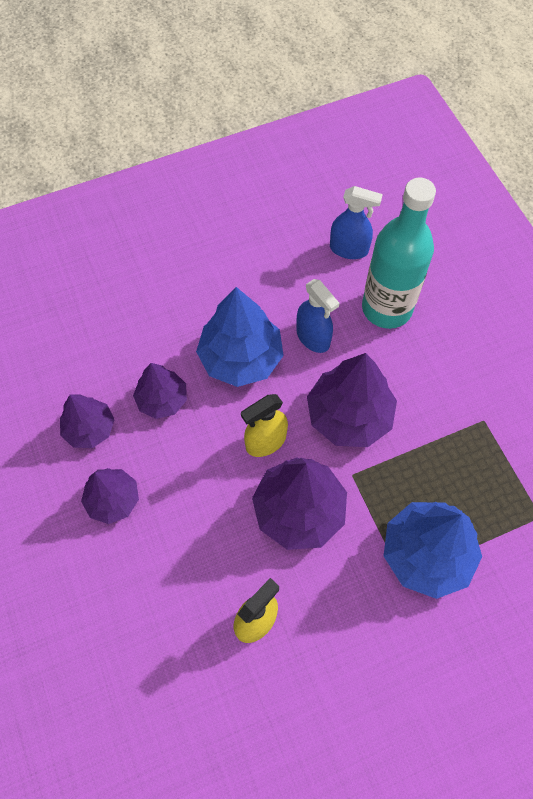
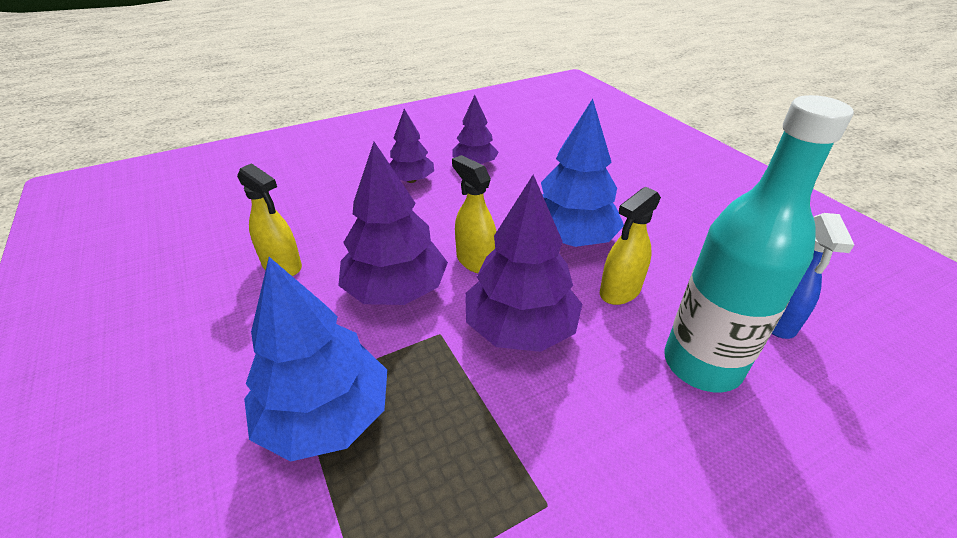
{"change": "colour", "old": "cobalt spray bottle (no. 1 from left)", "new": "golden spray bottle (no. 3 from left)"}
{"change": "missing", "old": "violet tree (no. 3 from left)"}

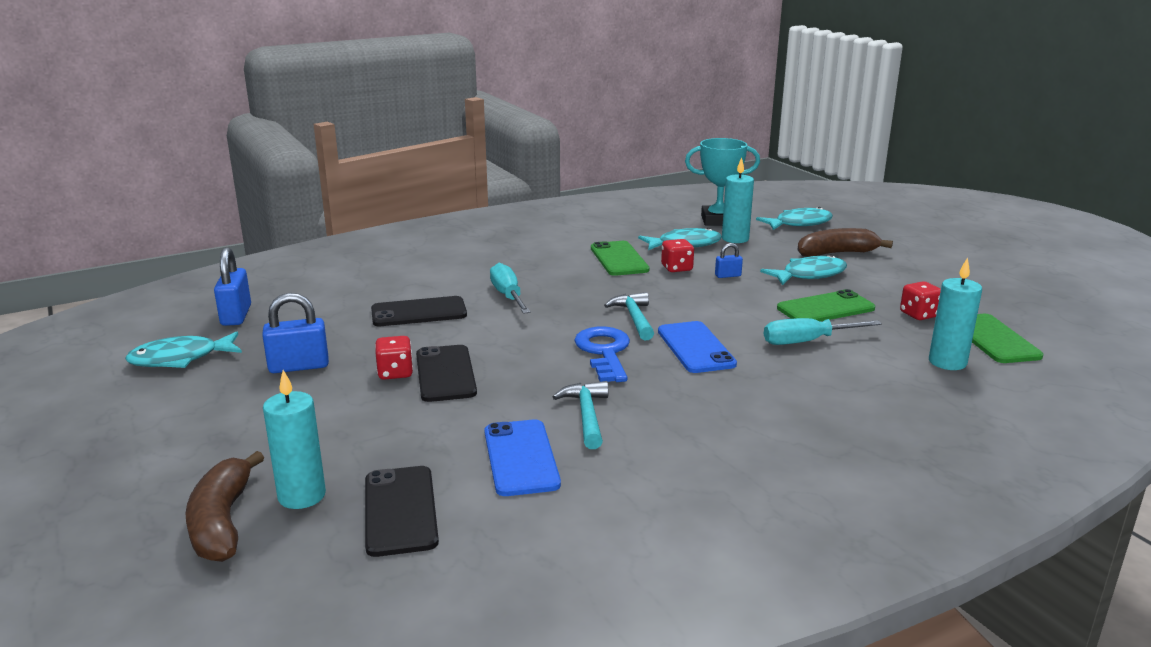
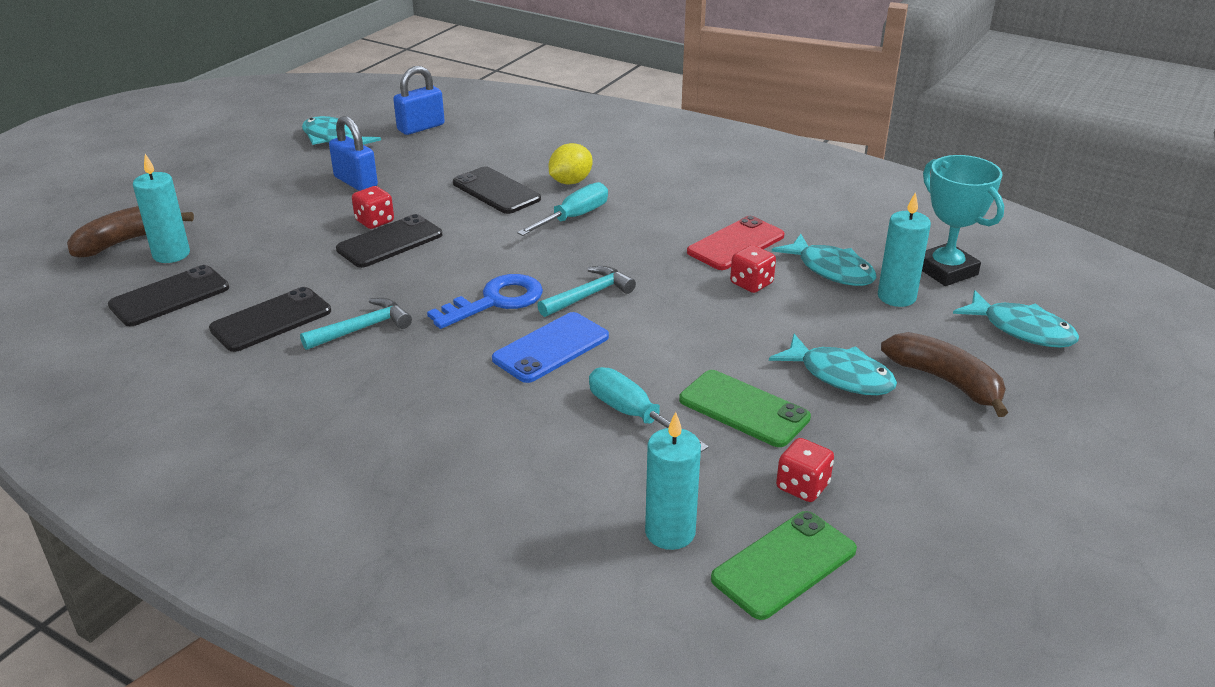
{"change": "colour", "old": "cobalt smartphone (no. 1 from left)", "new": "jet-black smartphone (no. 2 from left)"}
{"change": "appeared", "new": "golden lemon"}
{"change": "colour", "old": "green smartphone (no. 1 from left)", "new": "scarlet smartphone"}
{"change": "missing", "old": "cobalt small lock (no. 3 from left)"}

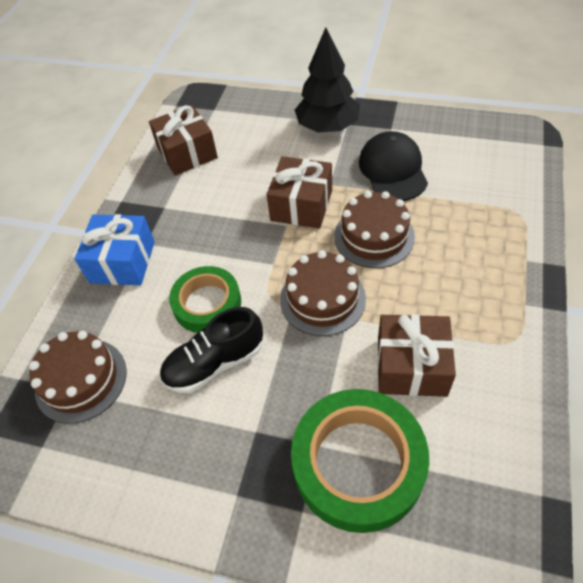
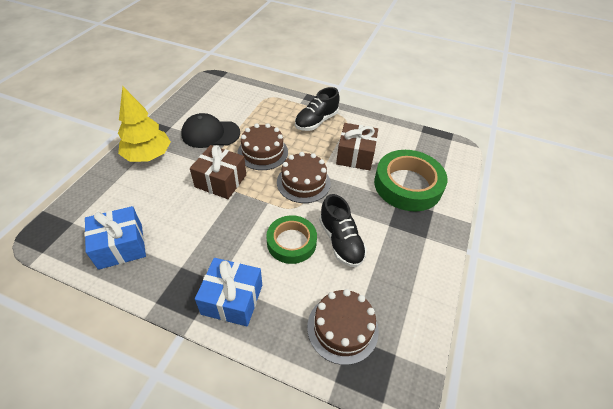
{"change": "colour", "old": "brown gift (no. 1 from left)", "new": "cobalt gift (no. 1 from left)"}
{"change": "colour", "old": "jet-black tree", "new": "golden tree"}
{"change": "appeared", "new": "jet-black lace-up shoe (no. 1 from left)"}

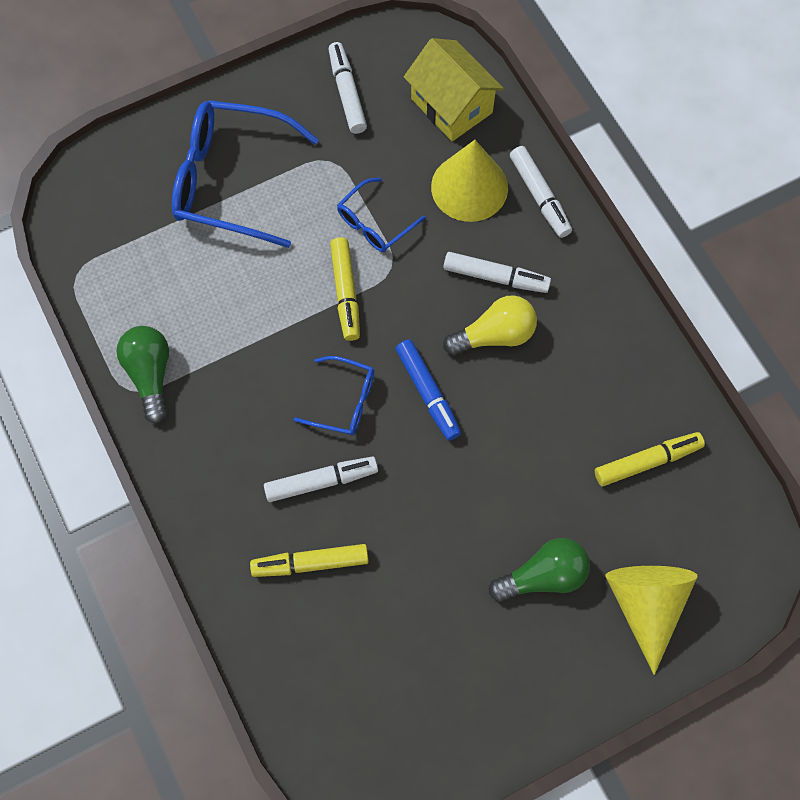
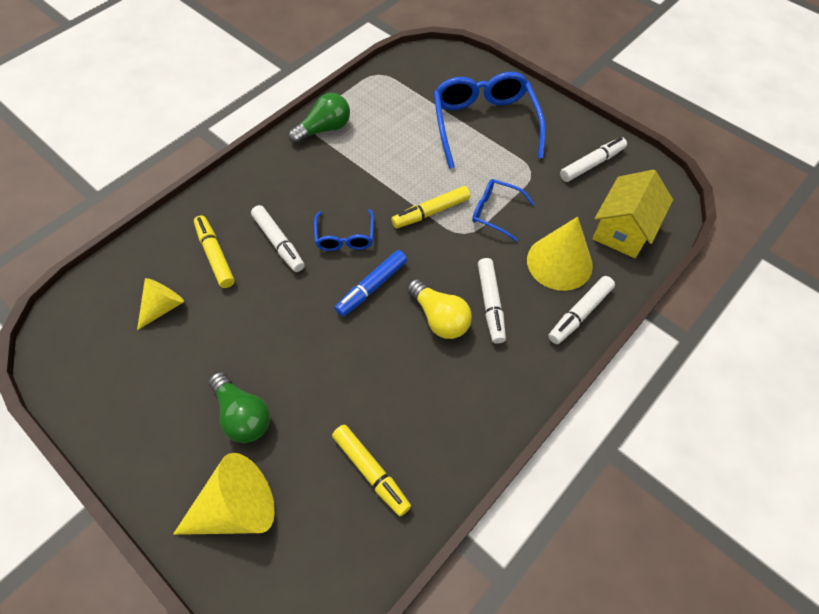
{"change": "appeared", "new": "golden cone shape (no. 1 from left)"}

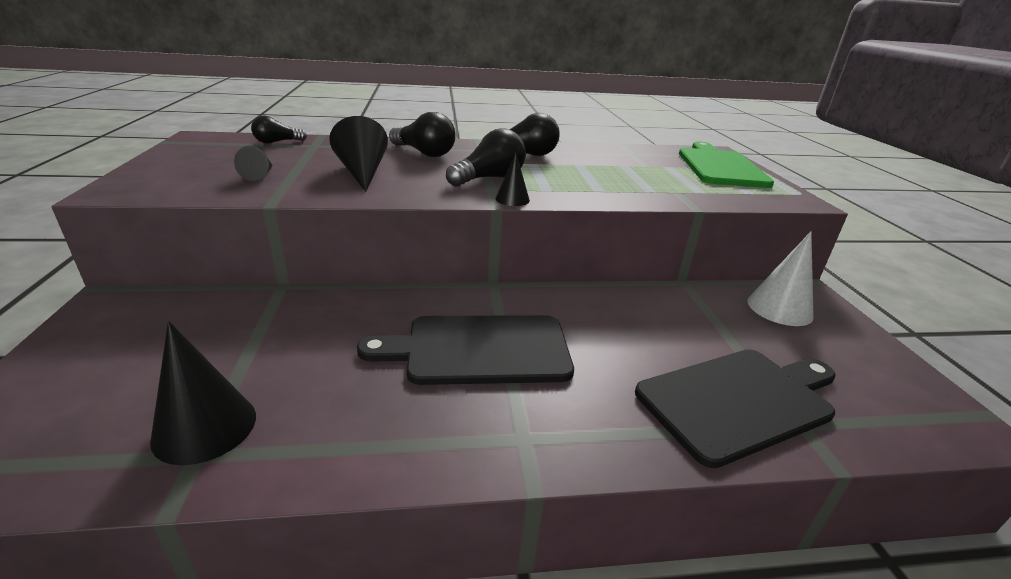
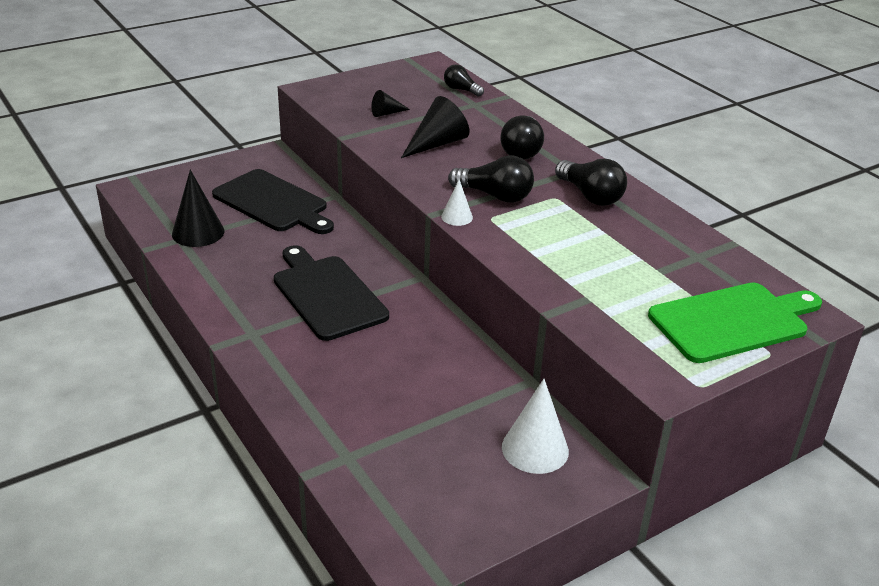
{"change": "relocated", "old": "jet-black cutting board (no. 2 from left in the first image)", "new": "jet-black cutting board (no. 1 from left)"}
{"change": "colour", "old": "jet-black cone shape (no. 4 from left)", "new": "snow-white cone shape (no. 1 from left)"}

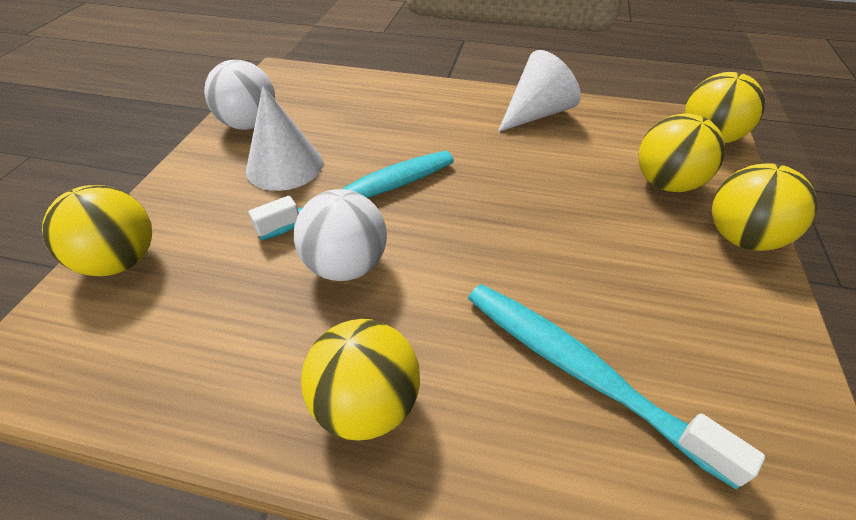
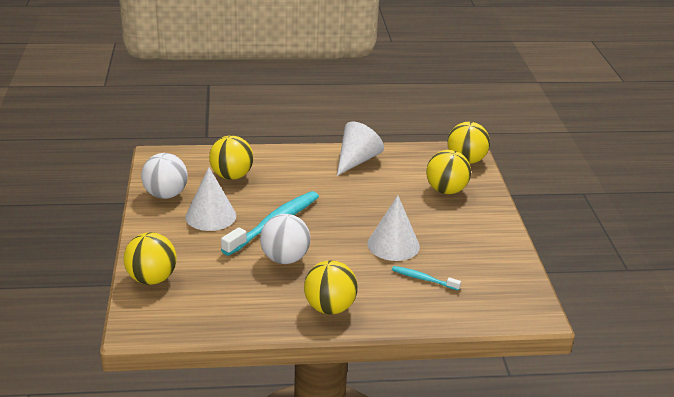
{"change": "relocated", "old": "golden sphere (no. 5 from left in the first image)", "new": "golden sphere (no. 2 from left)"}
{"change": "appeared", "new": "snow-white cone shape (no. 3 from left)"}
{"change": "size", "old": "turquoise tooth brush (no. 2 from left)", "factor": 0.49}

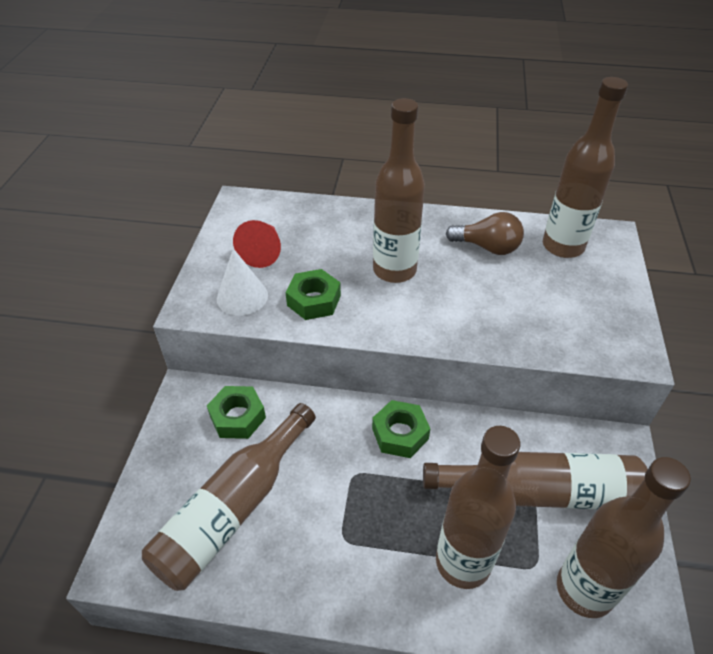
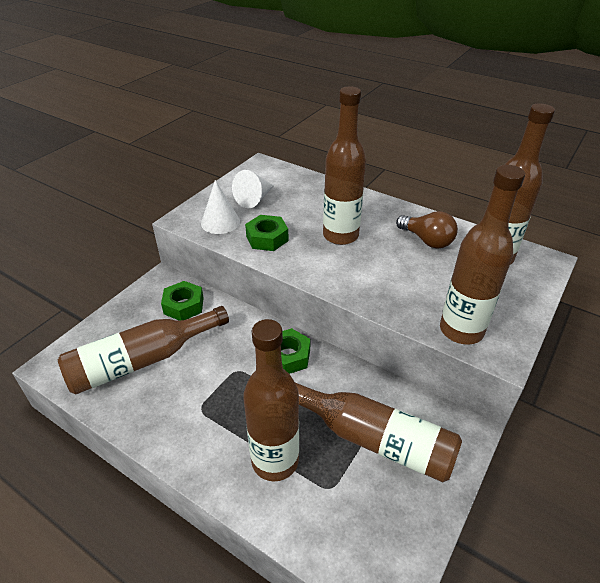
{"change": "colour", "old": "scarlet cone shape", "new": "snow-white cone shape (no. 2 from left)"}
{"change": "relocated", "old": "brown bottle (no. 6 from left in the first image)", "new": "brown bottle (no. 5 from left)"}

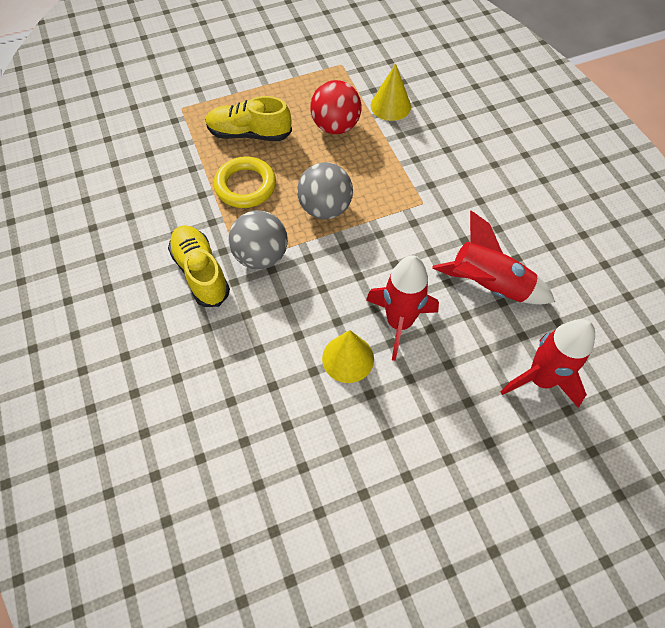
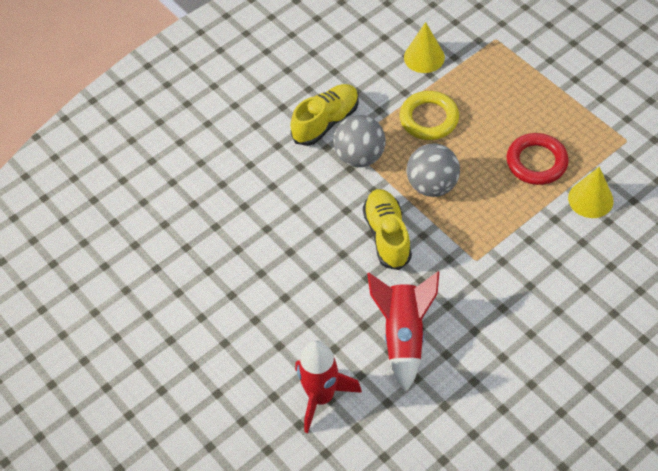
{"change": "relocated", "old": "golden lace-up shoe (no. 2 from left)"}
{"change": "relocated", "old": "golden cone shape (no. 1 from left)"}
{"change": "exchanged", "old": "scarlet sphere", "new": "scarlet torus"}
{"change": "missing", "old": "scarlet toy rocket (no. 1 from left)"}

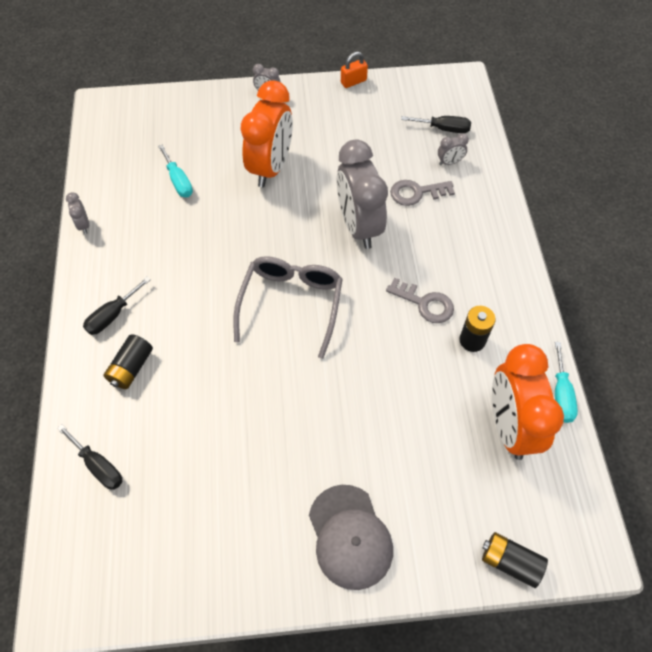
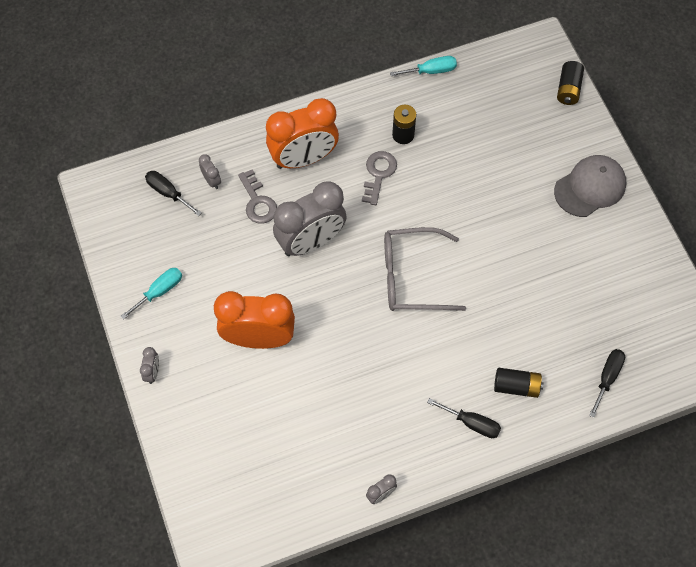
{"change": "relocated", "old": "turquoise flat screwdriver (no. 1 from left)"}
{"change": "spun", "old": "jet-black flat screwdriver (no. 3 from left in the first image)", "degrees": -45}
{"change": "relocated", "old": "bright orange bedside clock (no. 2 from left)"}
{"change": "missing", "old": "bright orange small lock"}

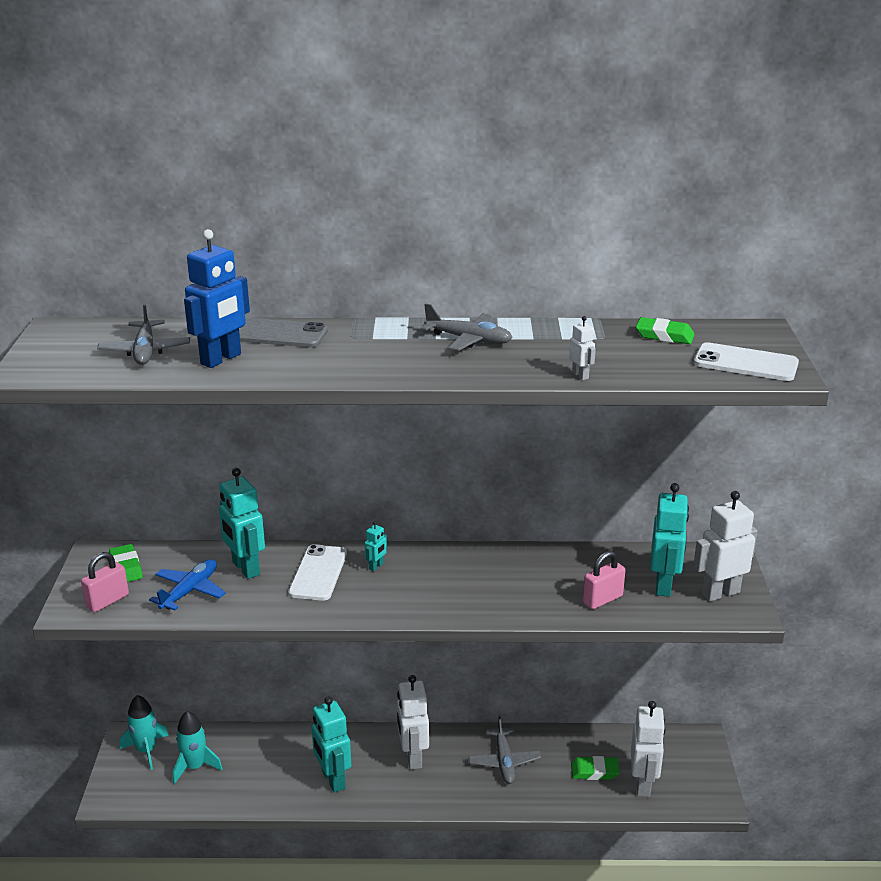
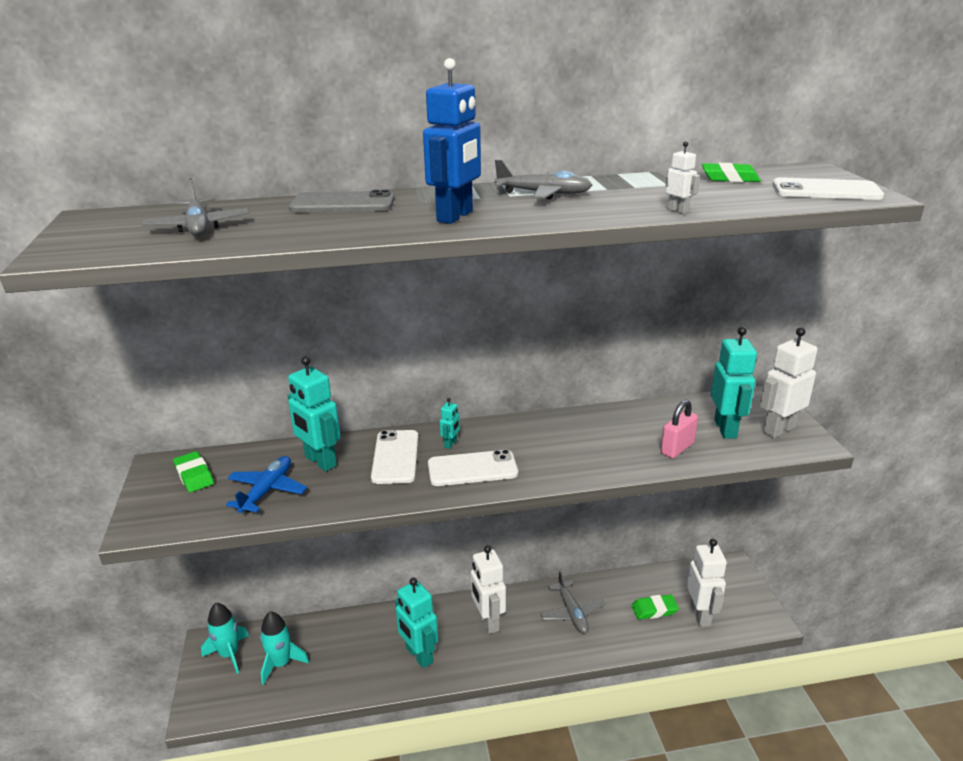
{"change": "relocated", "old": "cobalt robot"}
{"change": "appeared", "new": "snow-white smartphone (no. 2 from left)"}
{"change": "missing", "old": "rose-pink small lock (no. 1 from left)"}

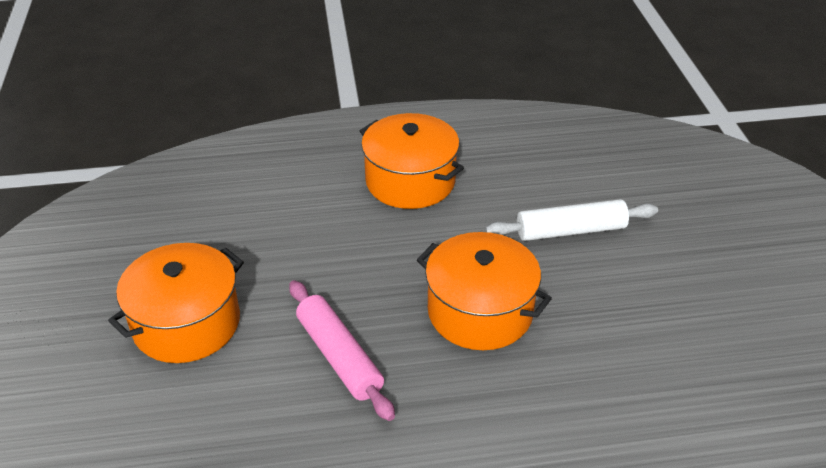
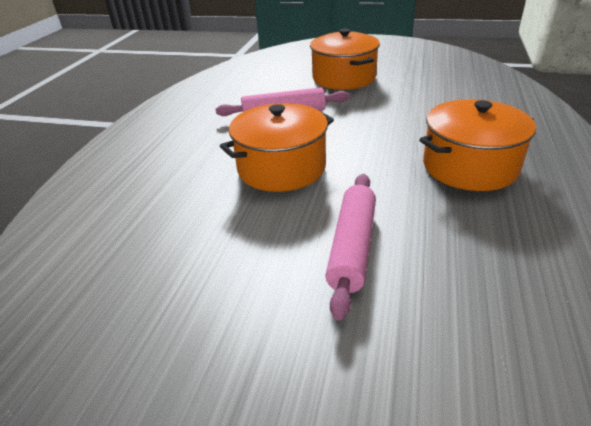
{"change": "colour", "old": "snow-white dough roller", "new": "rose-pink dough roller (no. 2 from left)"}

